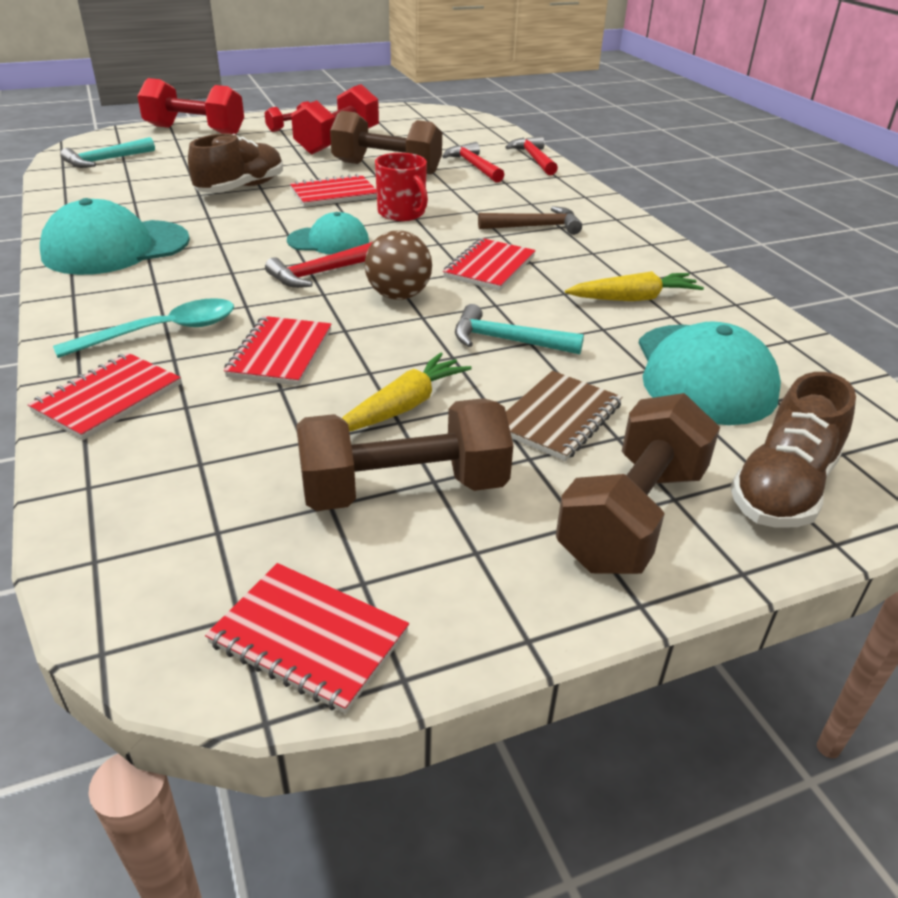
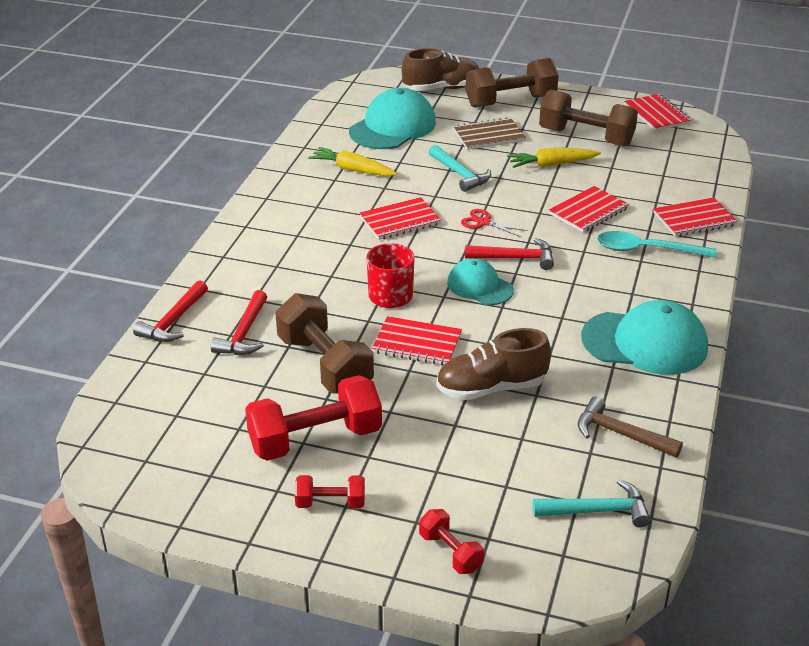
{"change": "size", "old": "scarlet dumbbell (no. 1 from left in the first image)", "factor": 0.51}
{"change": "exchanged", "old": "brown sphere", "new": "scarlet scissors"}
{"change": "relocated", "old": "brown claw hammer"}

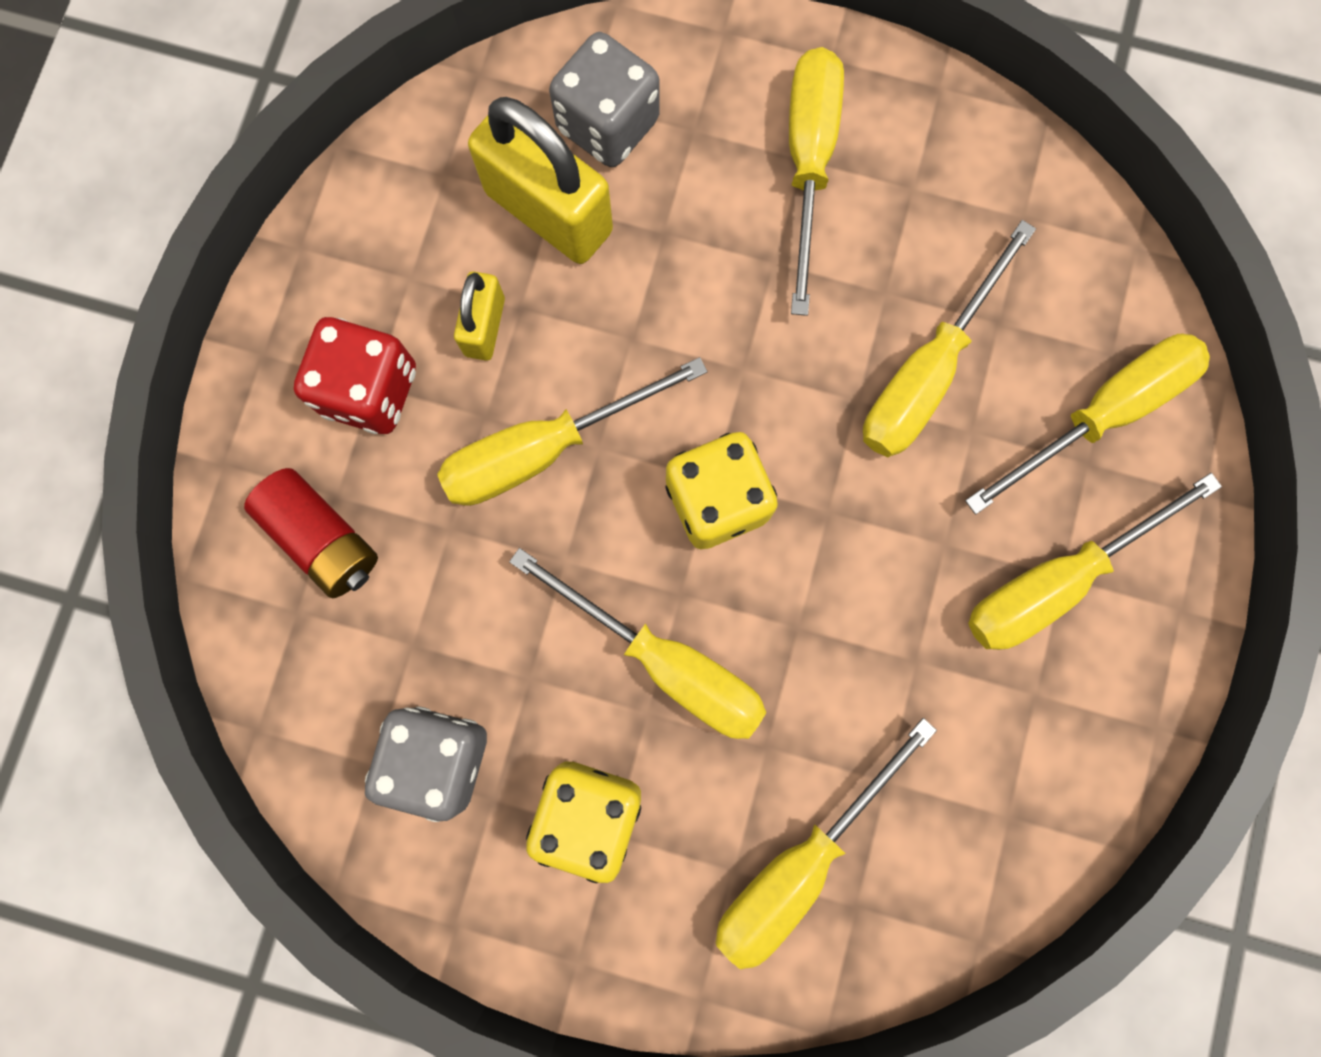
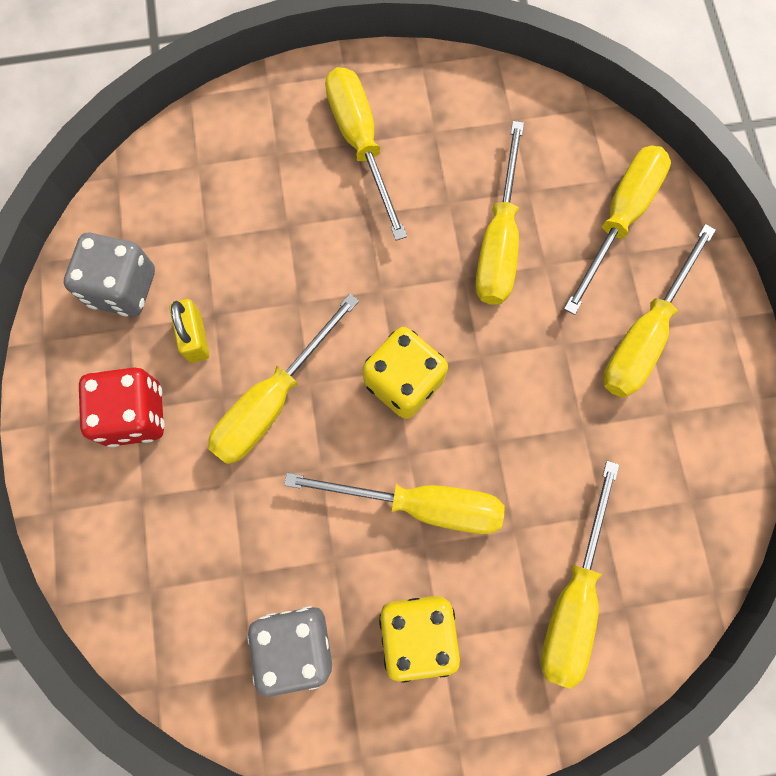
{"change": "relocated", "old": "gray dice (no. 2 from left in the first image)", "new": "gray dice (no. 1 from left)"}
{"change": "missing", "old": "scarlet battery"}
{"change": "missing", "old": "golden small lock (no. 2 from left)"}

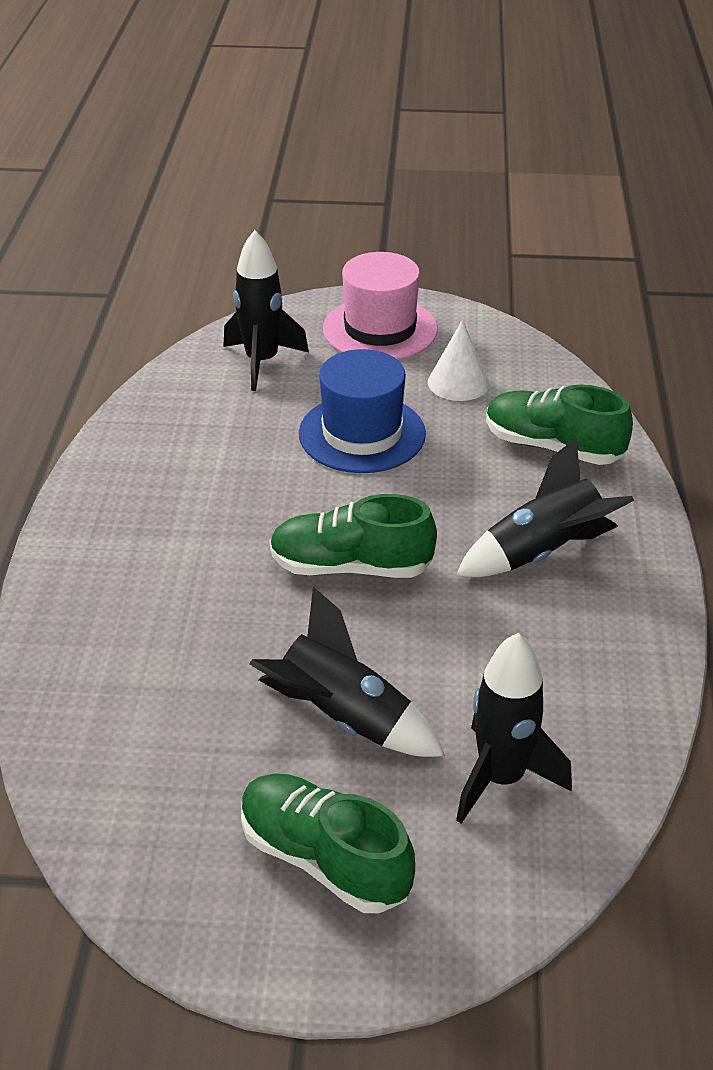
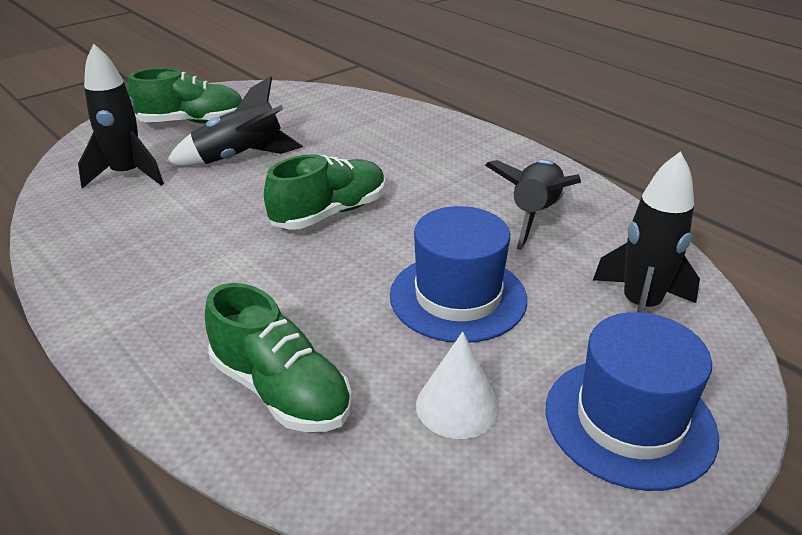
{"change": "spun", "old": "green lace-up shoe (no. 3 from left in the first image)", "degrees": 60}
{"change": "relocated", "old": "jet-black toy rocket (no. 4 from left in the first image)", "new": "jet-black toy rocket (no. 3 from left)"}
{"change": "colour", "old": "rose-pink top hat", "new": "cobalt top hat (no. 2 from left)"}

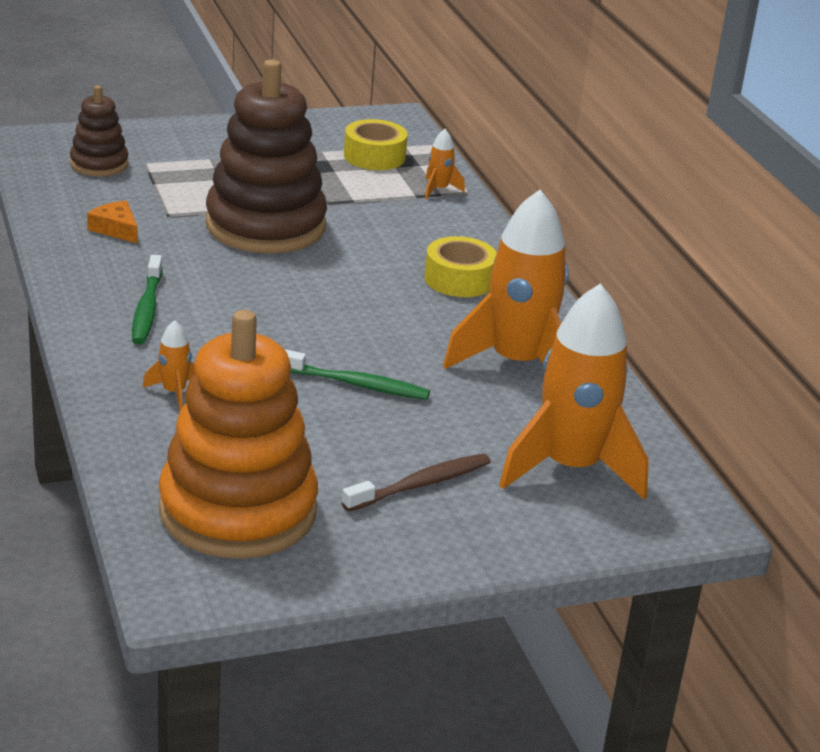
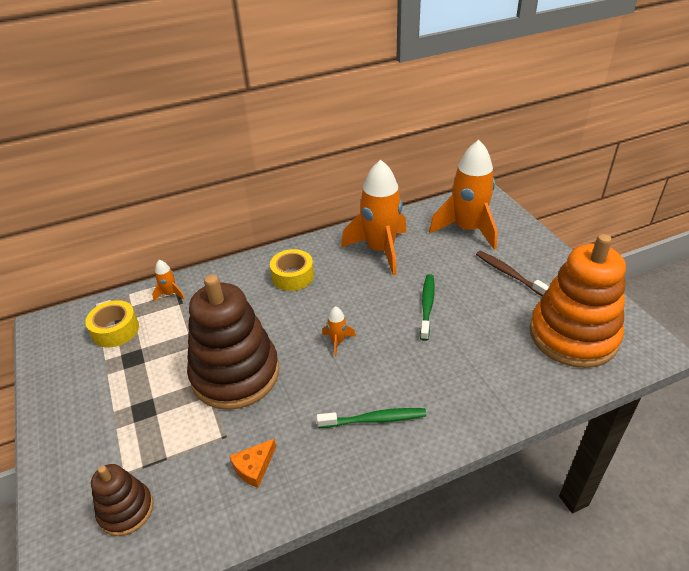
{"change": "relocated", "old": "bright orange toy rocket (no. 1 from left in the first image)", "new": "bright orange toy rocket (no. 2 from left)"}

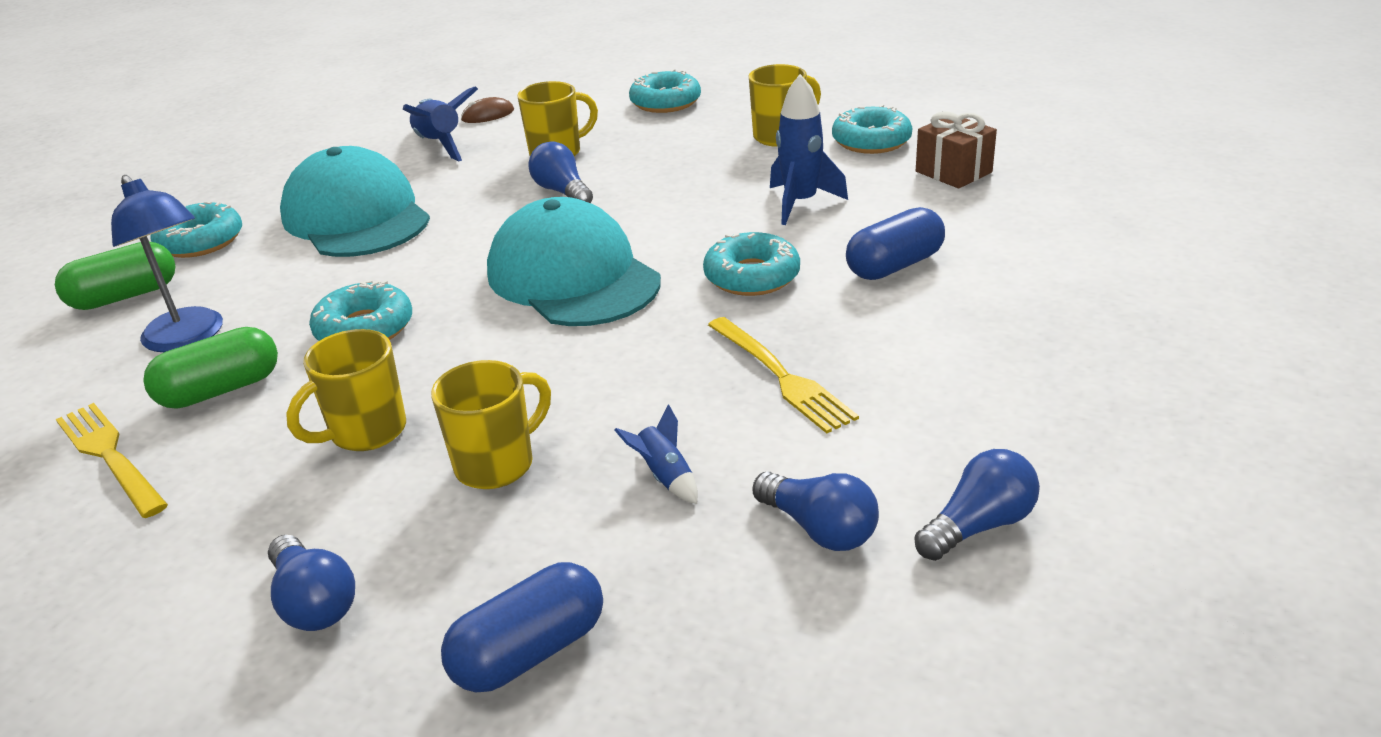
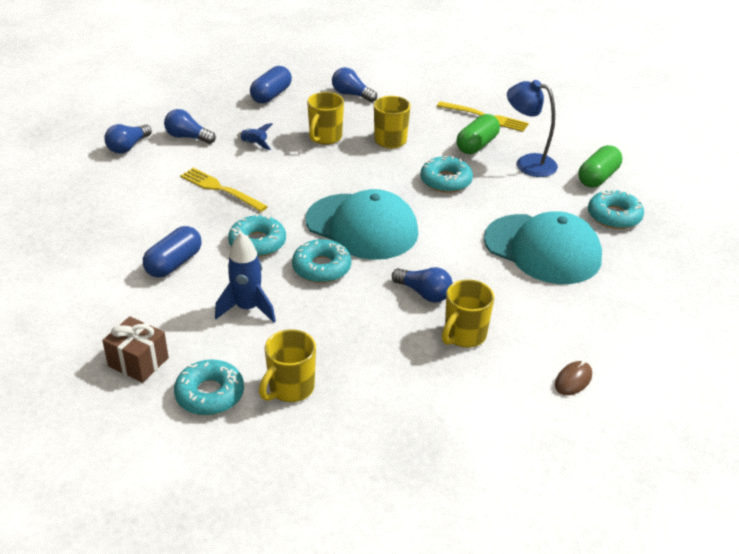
{"change": "relocated", "old": "turquoise glazed donut (no. 3 from left)"}
{"change": "missing", "old": "cobalt toy rocket (no. 1 from left)"}

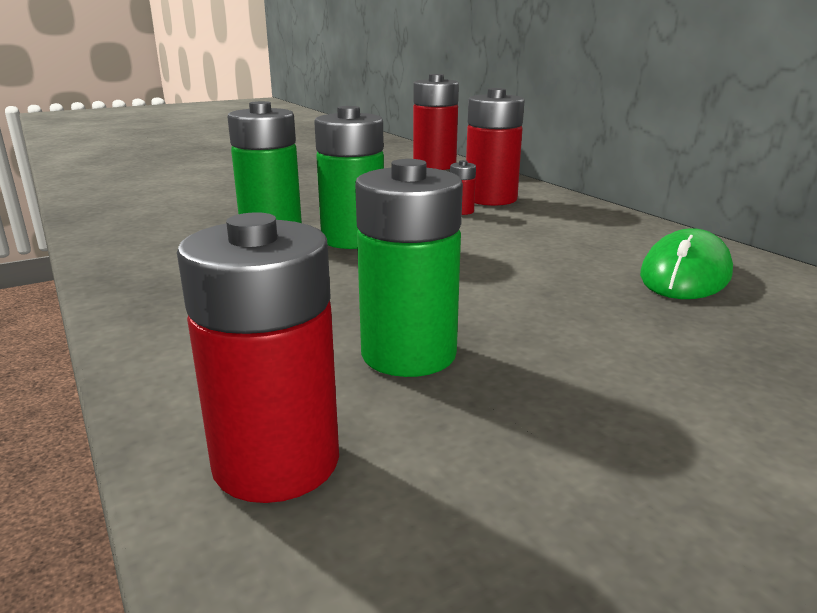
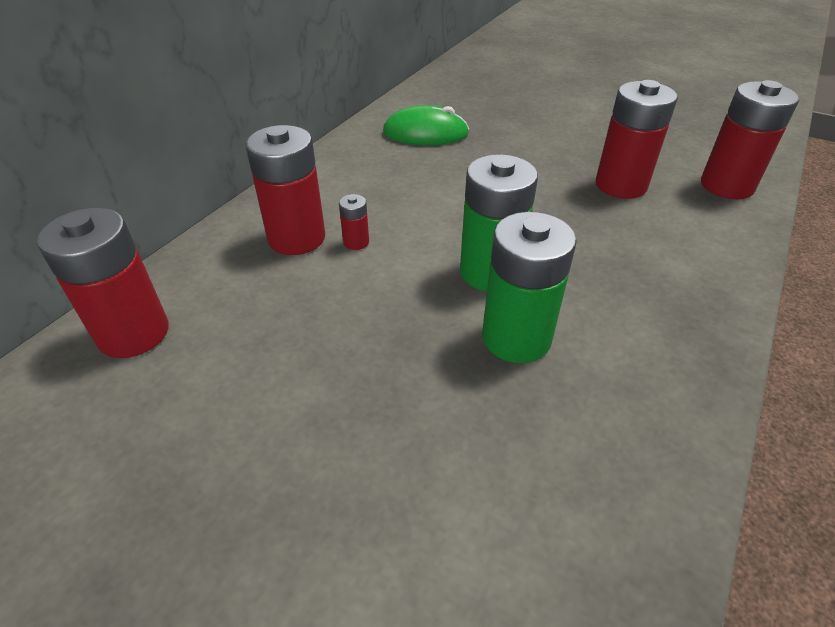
{"change": "colour", "old": "green battery (no. 3 from left)", "new": "scarlet battery (no. 4 from left)"}

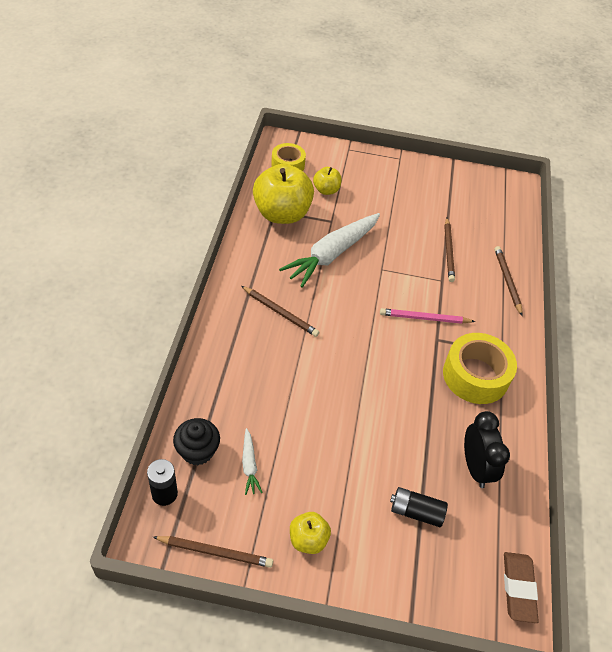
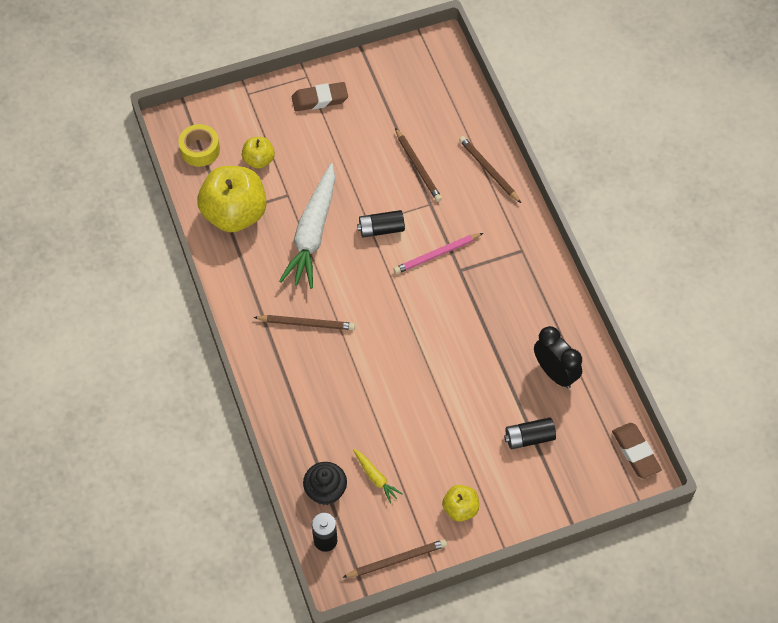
{"change": "appeared", "new": "brown gum eraser (no. 1 from left)"}
{"change": "colour", "old": "snow-white toy carrot (no. 1 from left)", "new": "golden toy carrot"}
{"change": "appeared", "new": "jet-black battery (no. 2 from left)"}
{"change": "missing", "old": "golden tape (no. 2 from left)"}

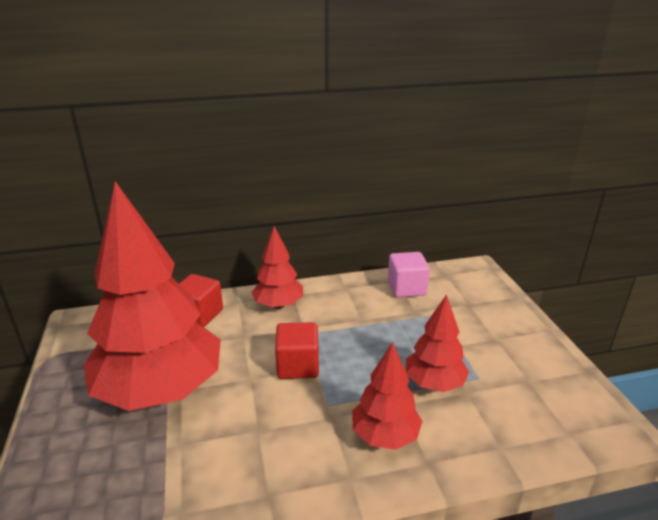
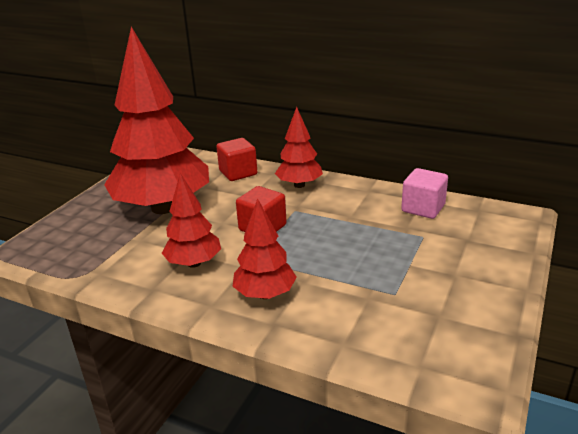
{"change": "relocated", "old": "scarlet tree (no. 4 from left in the first image)", "new": "scarlet tree (no. 2 from left)"}

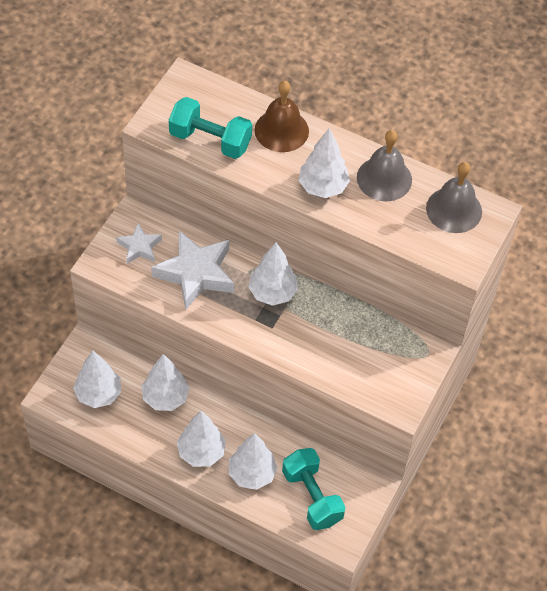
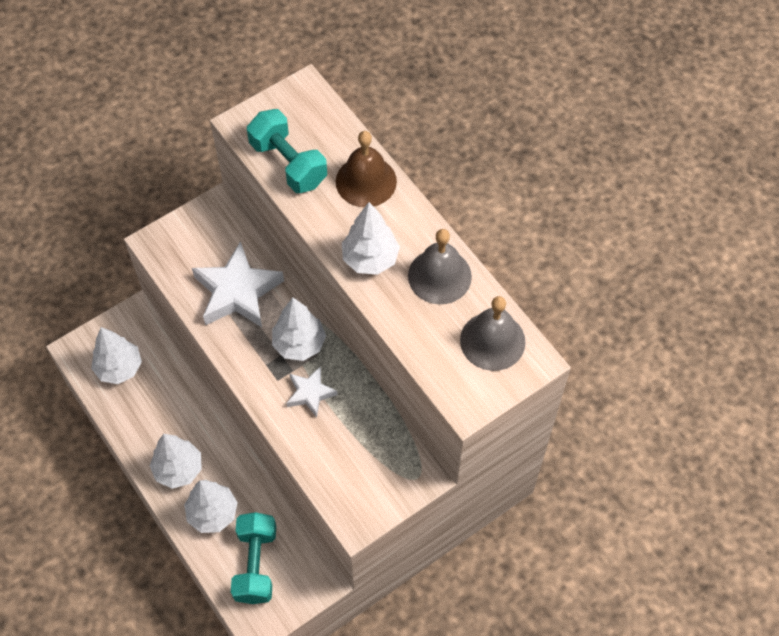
{"change": "relocated", "old": "snow-white five-pointed star (no. 1 from left in the first image)", "new": "snow-white five-pointed star (no. 2 from left)"}
{"change": "missing", "old": "snow-white tree (no. 2 from left)"}

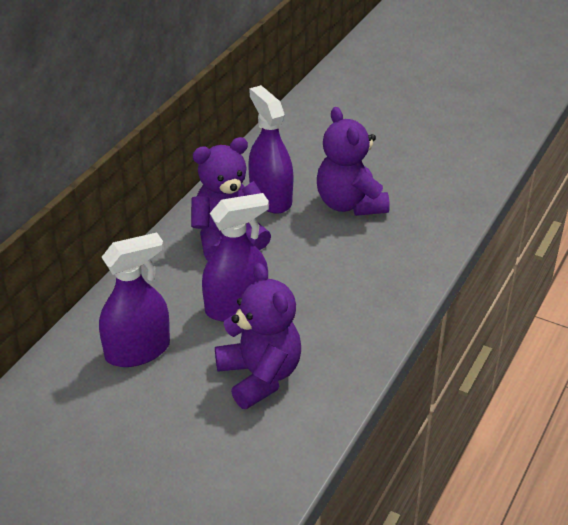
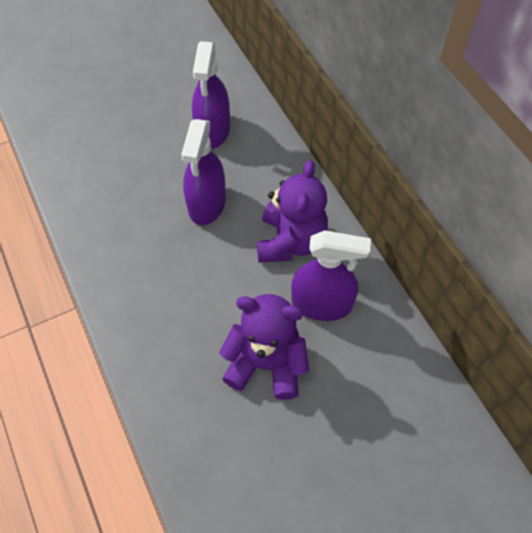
{"change": "missing", "old": "violet teddy bear (no. 2 from left)"}

